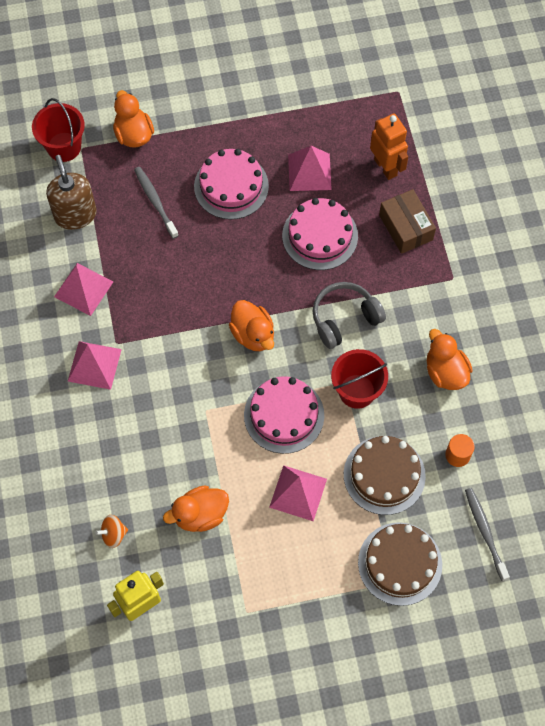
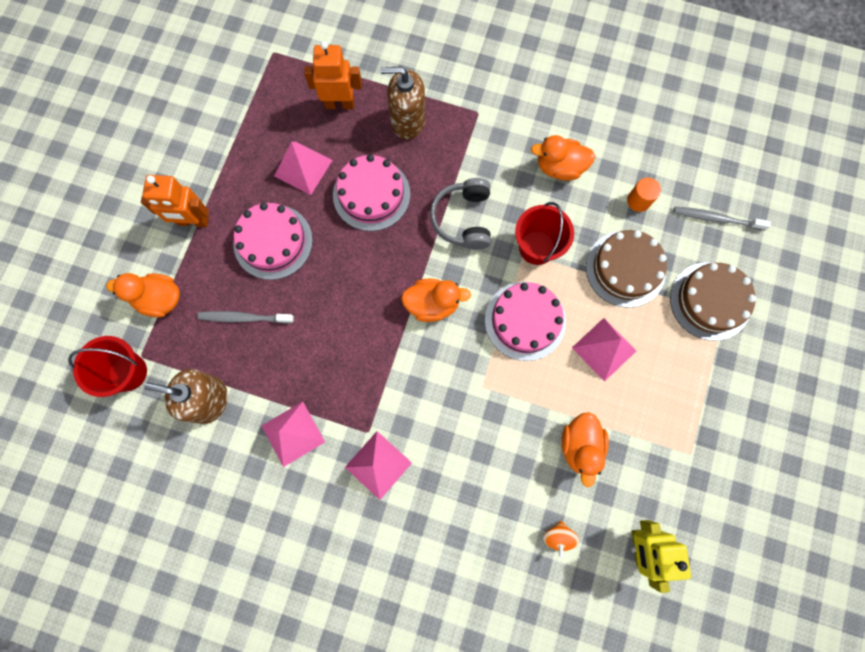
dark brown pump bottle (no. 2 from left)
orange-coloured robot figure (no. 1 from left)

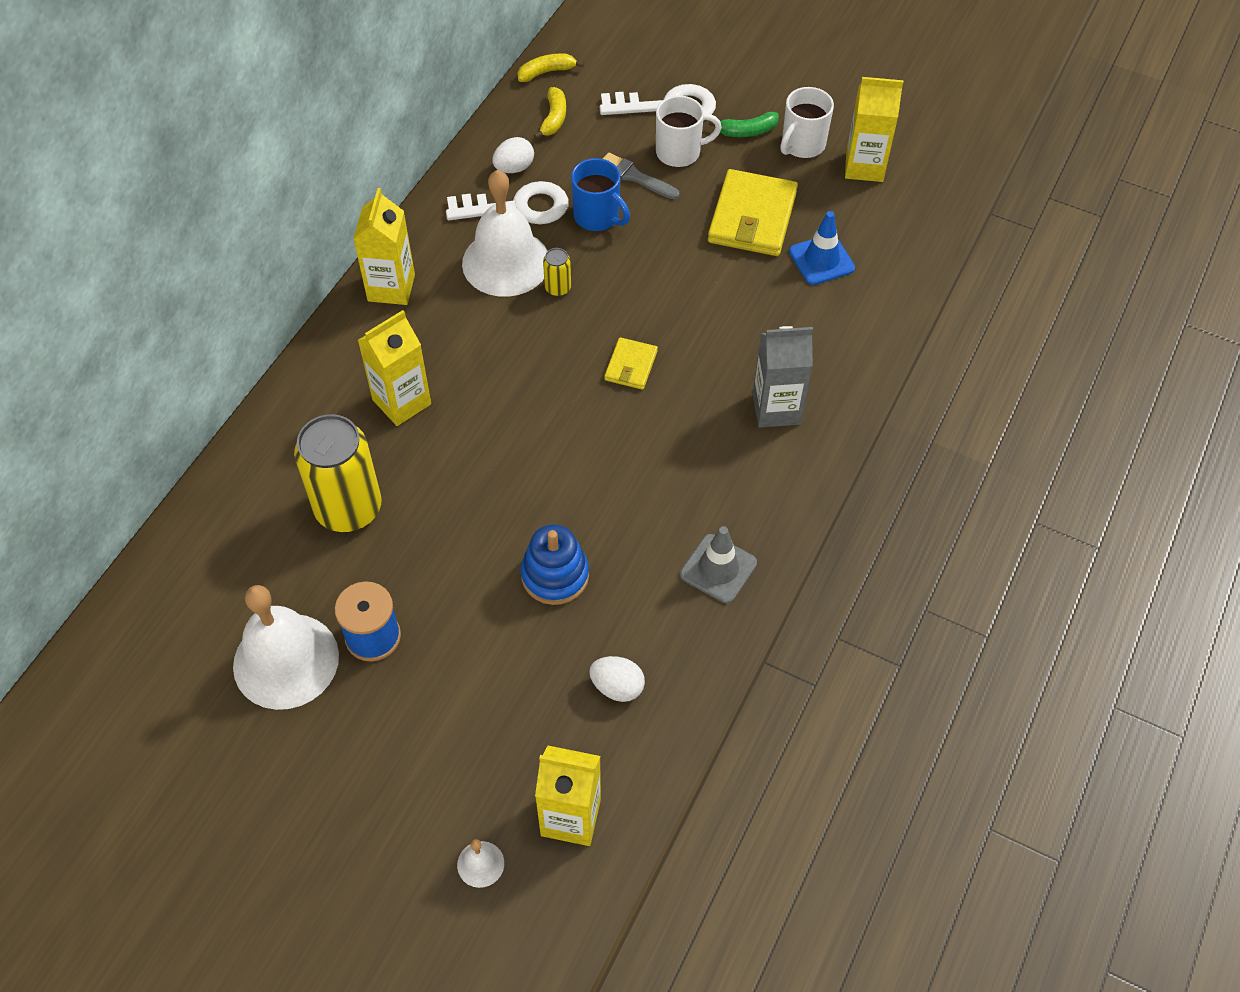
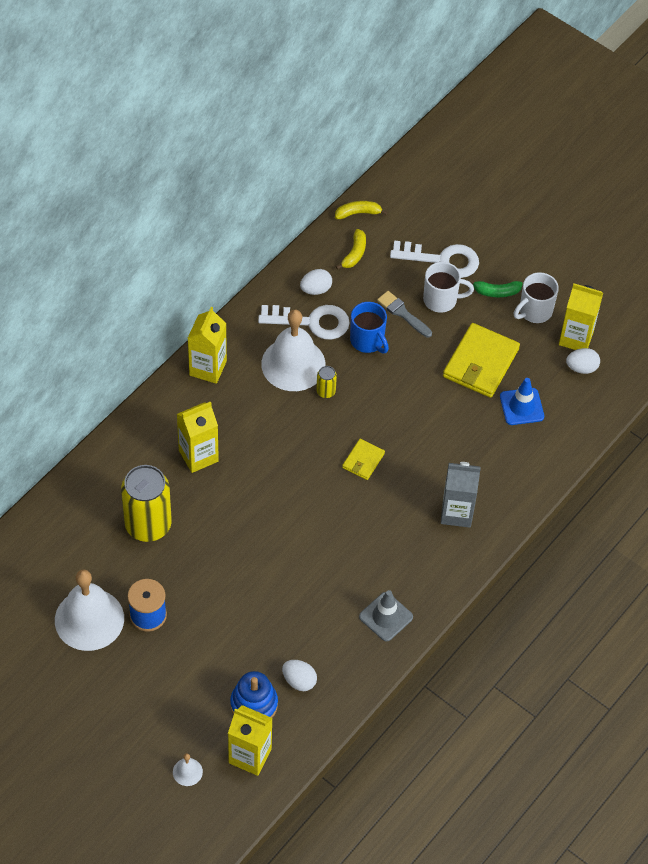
royal blue stacking toy
white egg shape (no. 3 from left)

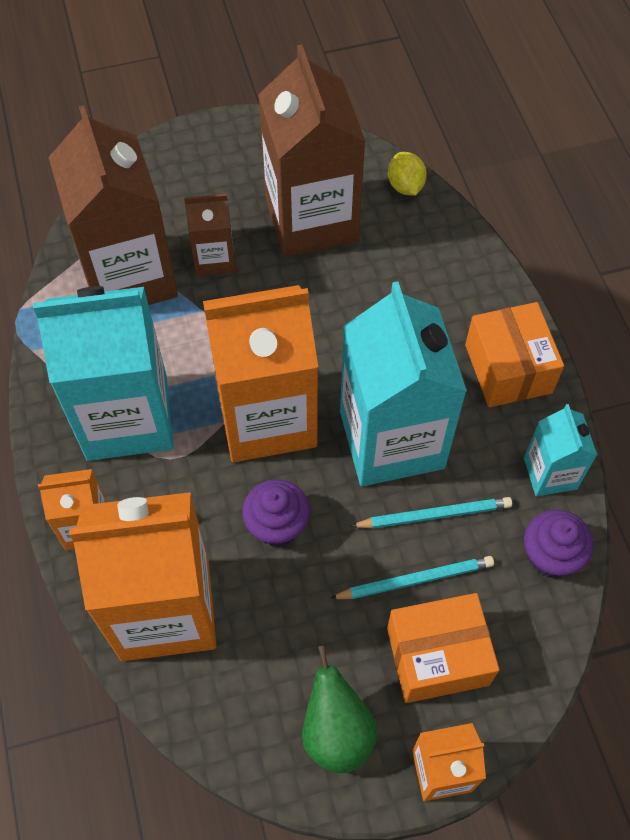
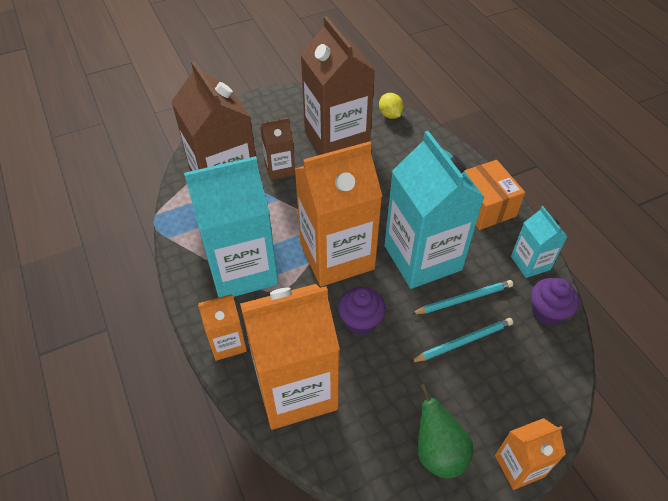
orange-coloured parcel (no. 1 from left in the first image)

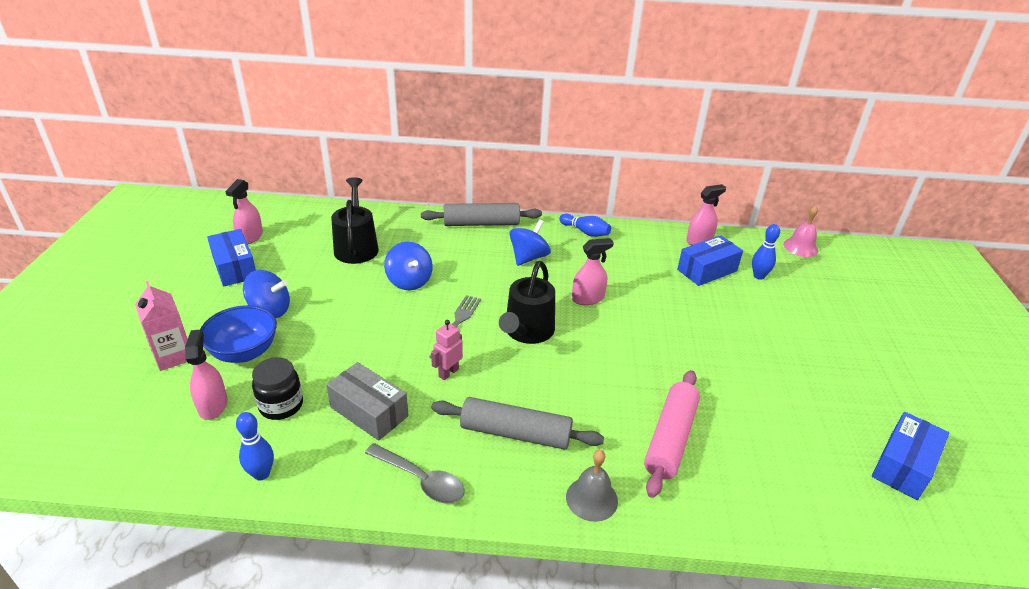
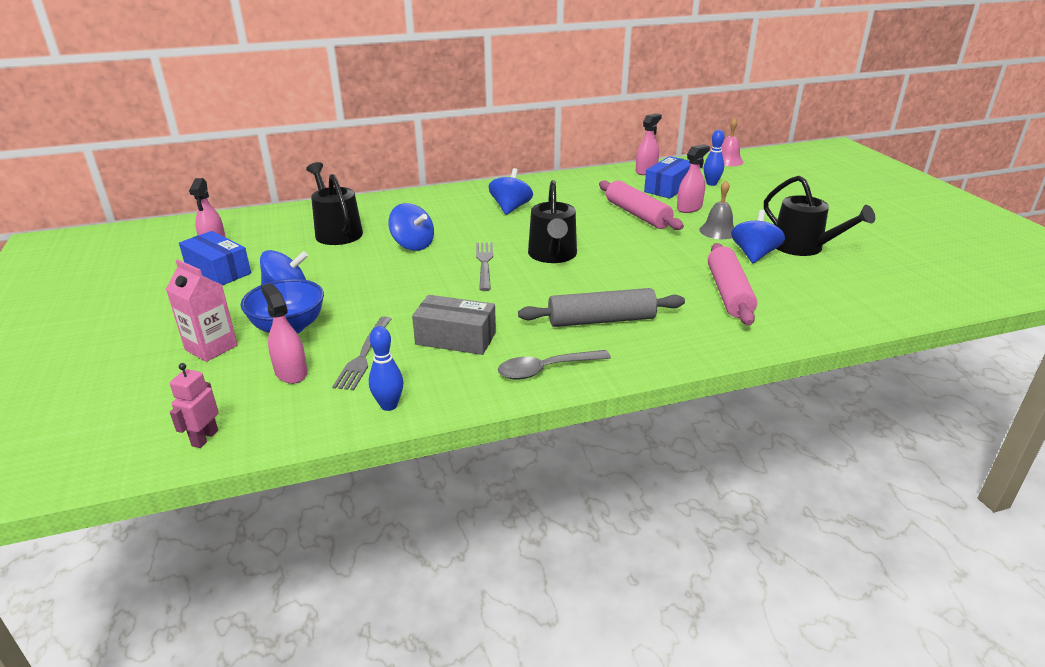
grey dough roller (no. 1 from left in the first image)
royal blue skittle (no. 2 from left in the first image)
pink sprayer (no. 4 from left)
pink robot figure
grey table fork (no. 1 from left)
royal blue parcel (no. 3 from left in the first image)
grey tablespoon
grey bell
ebony sprinkling can (no. 3 from left)
pink dough roller (no. 1 from left)
royal blue toy top (no. 4 from left)

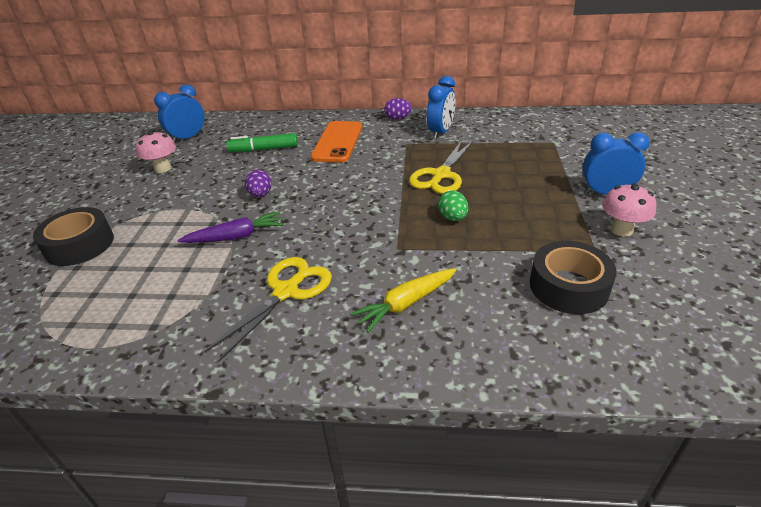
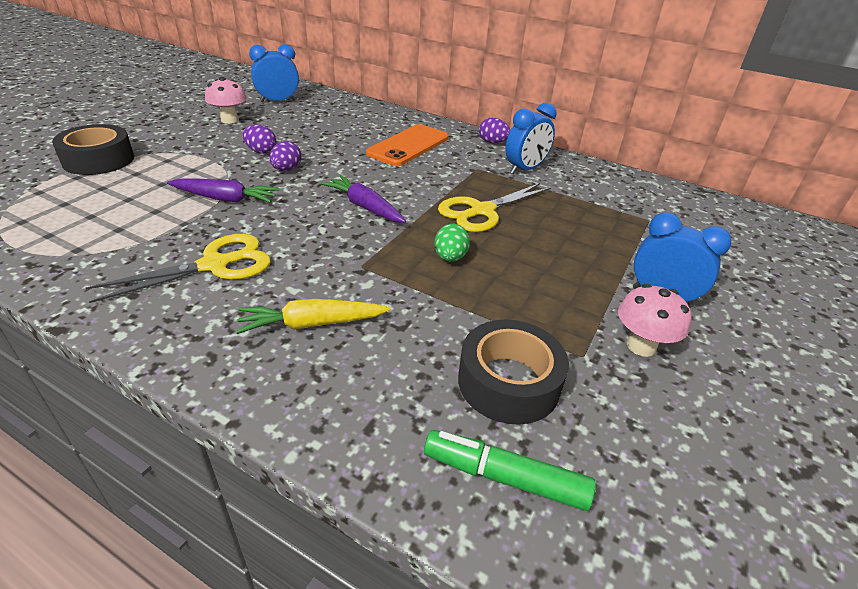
emerald marker
violet egg shape (no. 1 from left)
violet toy carrot (no. 2 from left)

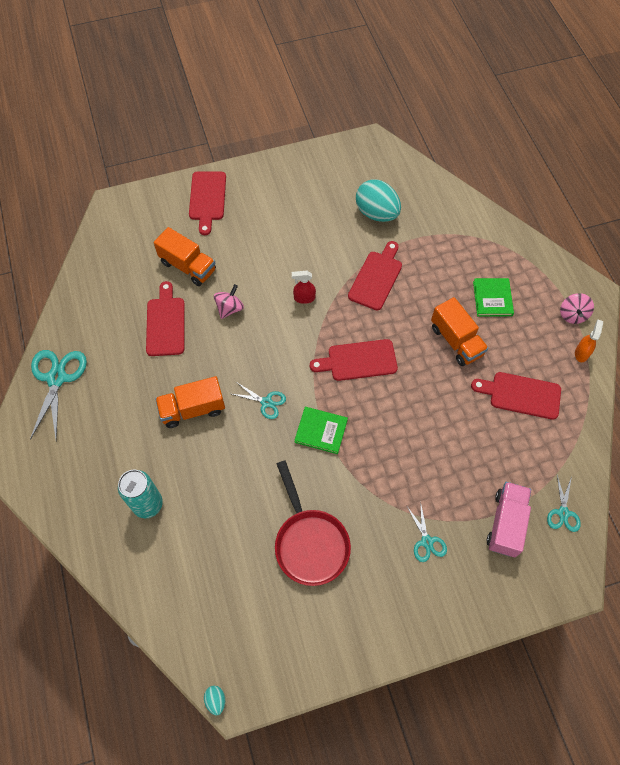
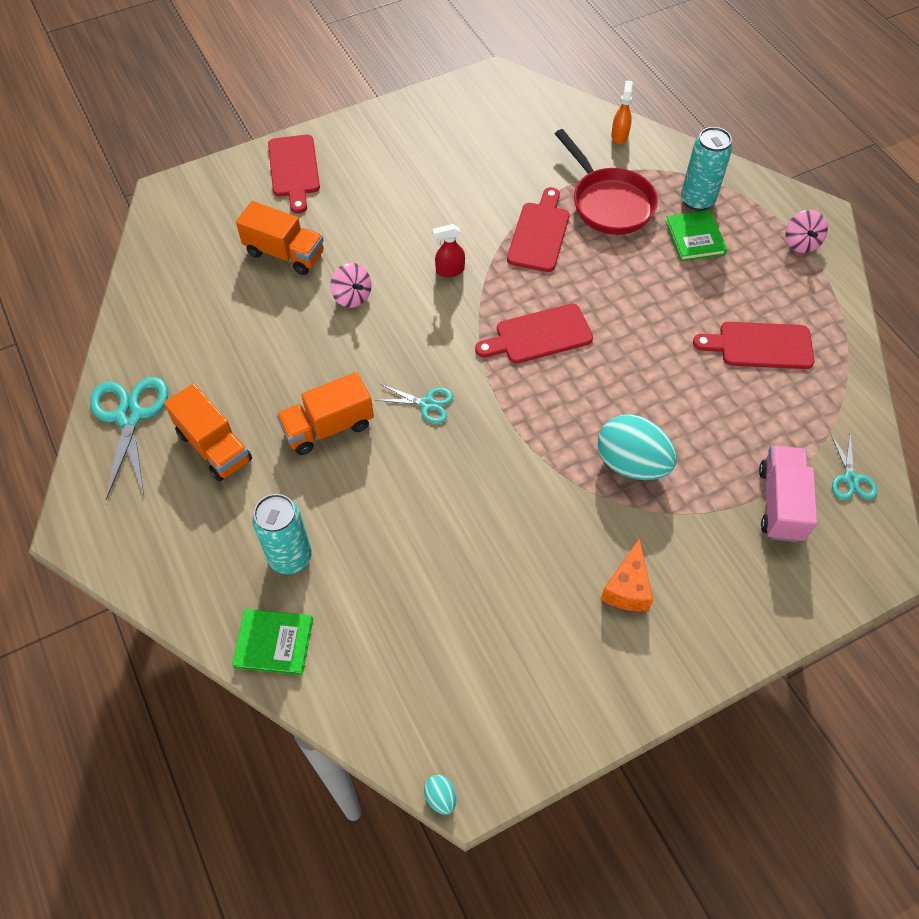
turquoise egg shape (no. 2 from left)
crimson cutting board (no. 1 from left in the first image)
pink toy top (no. 1 from left)
orange-coloured lorry (no. 1 from left)
orange-coloured sprayer
emerald hardback (no. 1 from left)
crimson skillet
turquoise shears (no. 3 from left in the first image)
turquoise tin (no. 2 from left)
orange-coloured piece of cheese

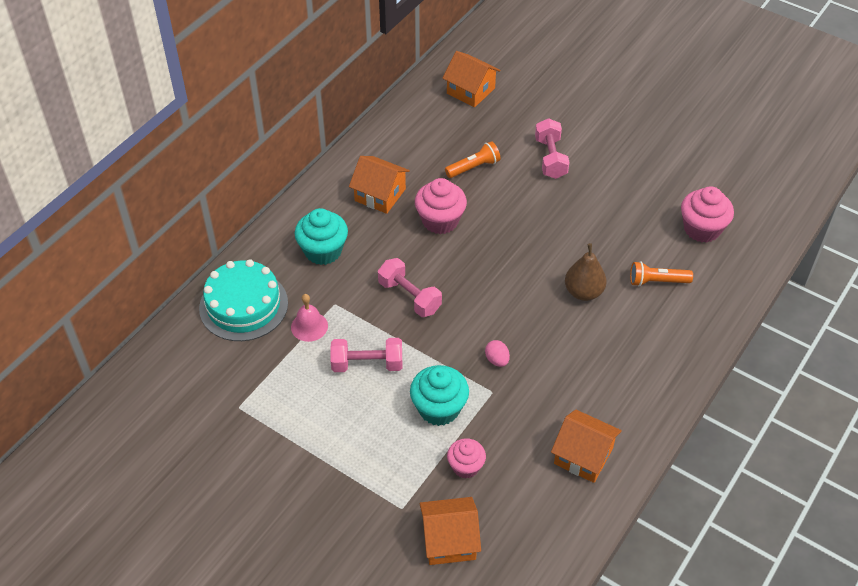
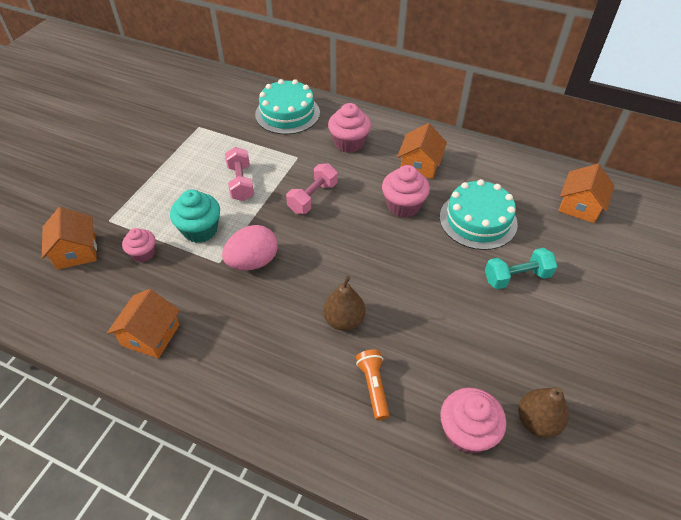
turquoise dumbbell
turquoise gateau (no. 2 from left)
pink cupcake (no. 2 from left)
pink bell
pink egg shape
dark brown pear (no. 2 from left)

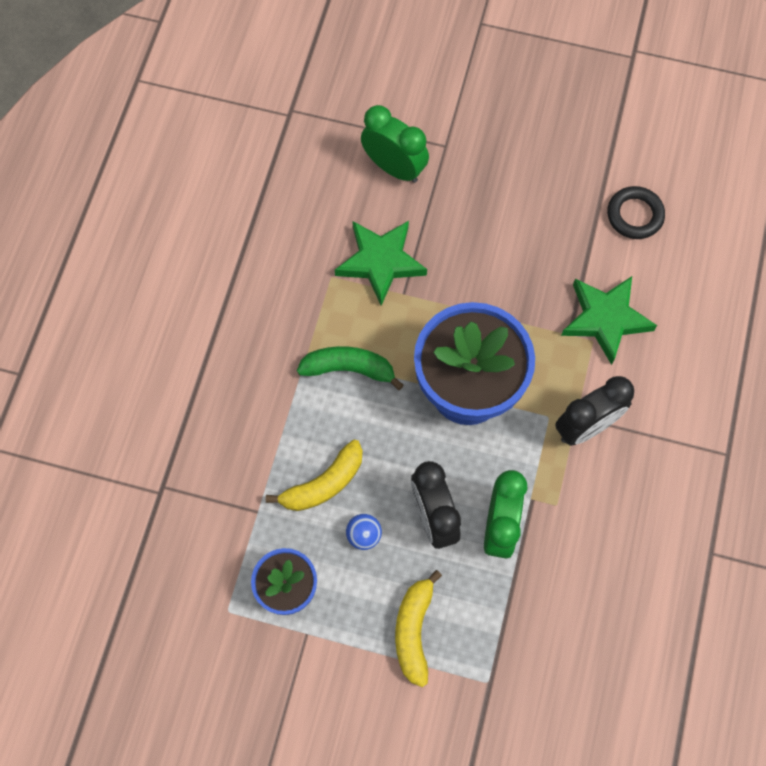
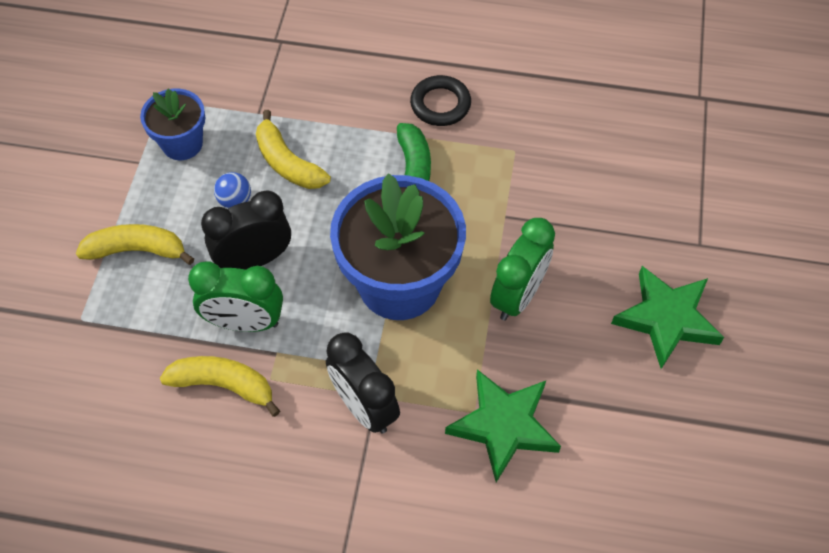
emerald alarm clock (no. 2 from left)
ebony torus
emerald star (no. 2 from left)
golden banana (no. 2 from left)

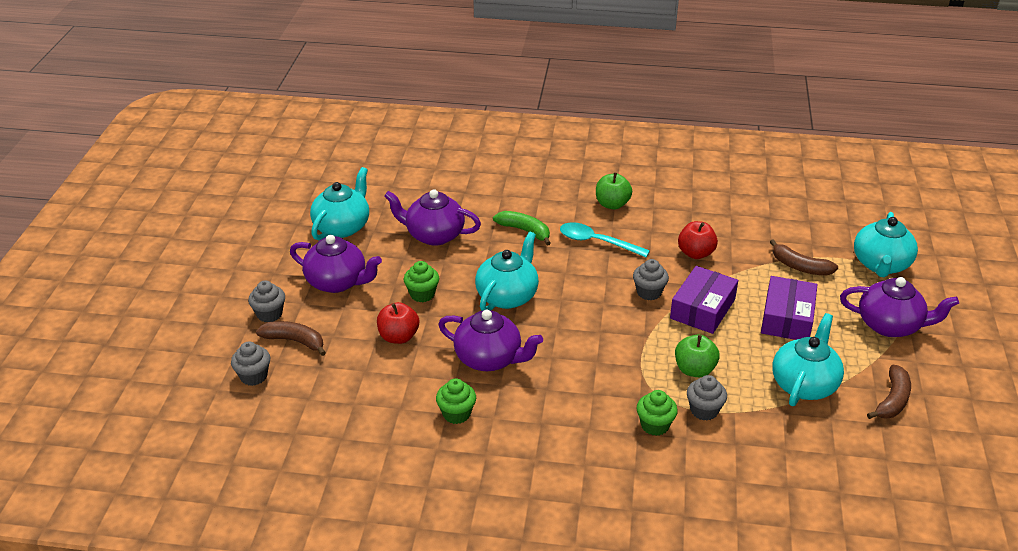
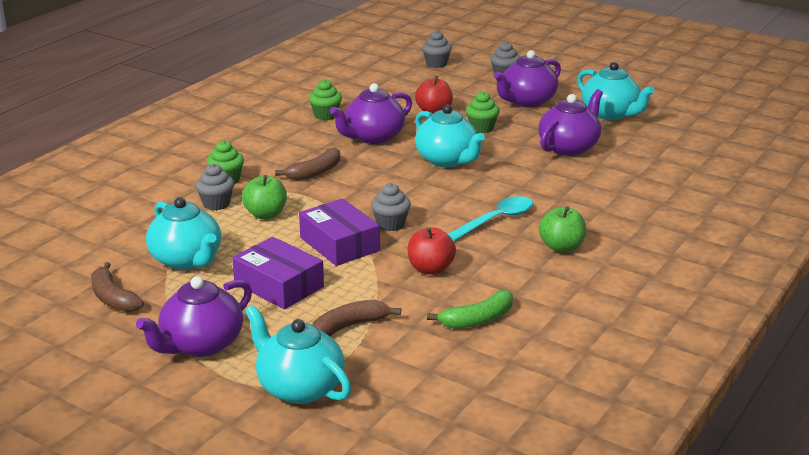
emerald banana
dark brown banana (no. 2 from left)

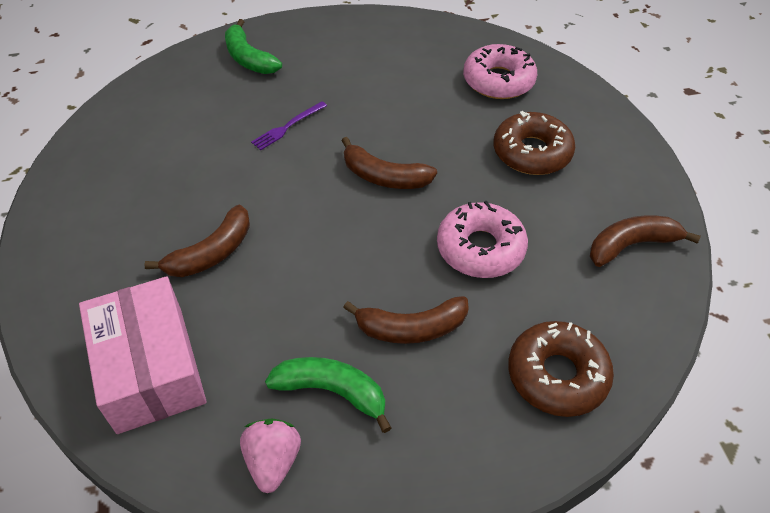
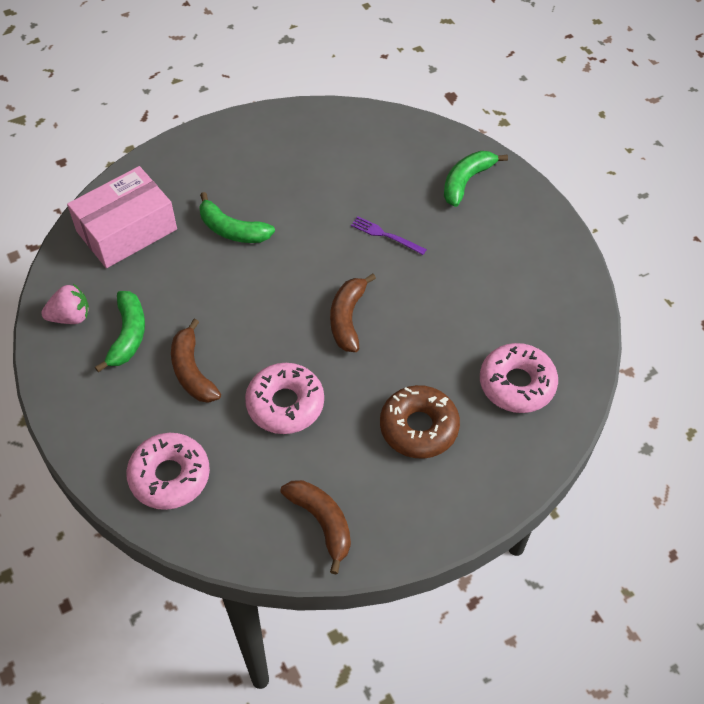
emerald banana (no. 2 from left)
pink donut (no. 1 from left)

